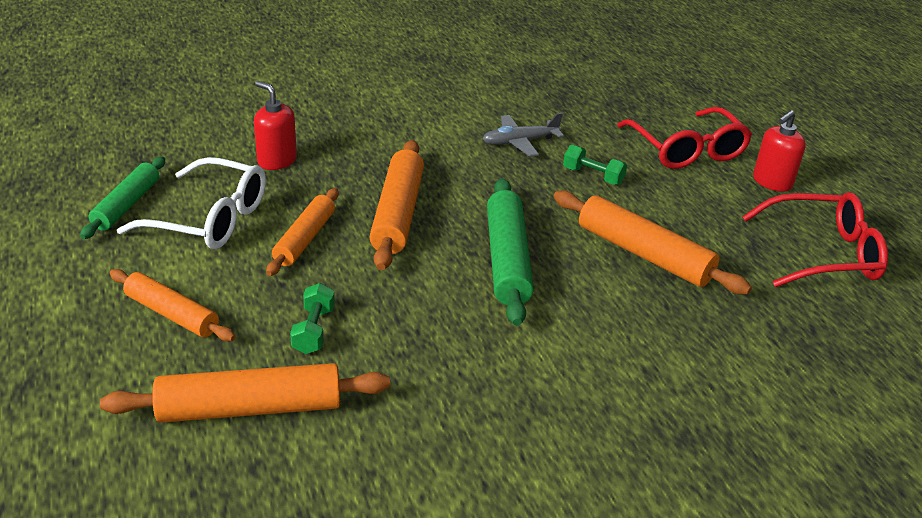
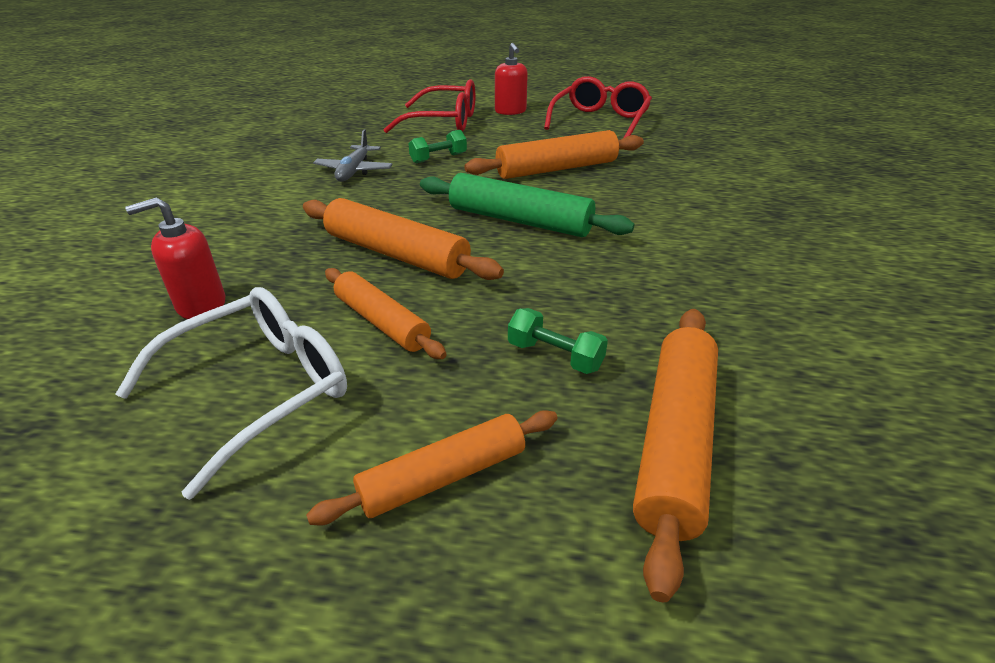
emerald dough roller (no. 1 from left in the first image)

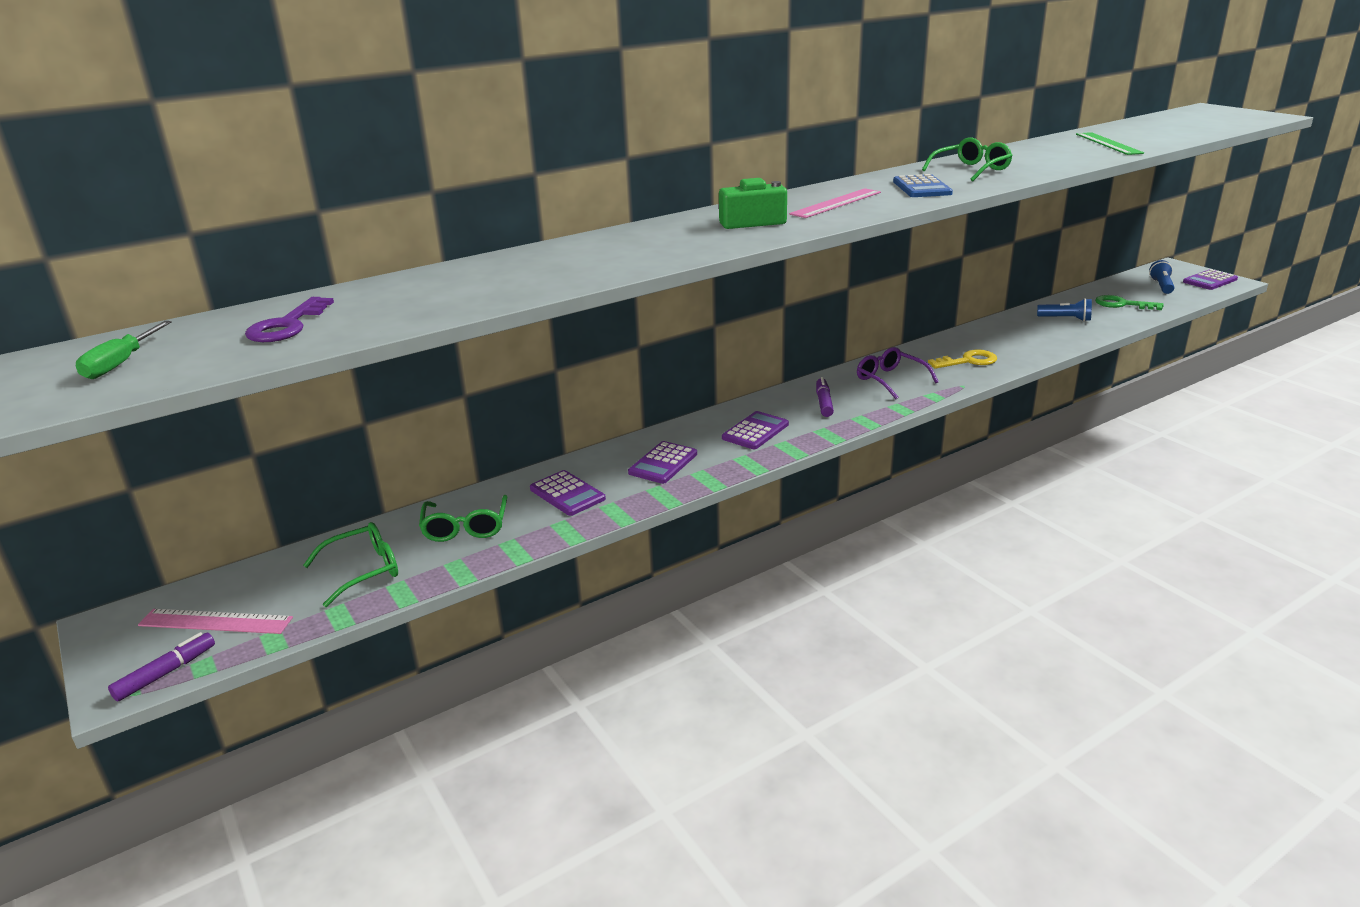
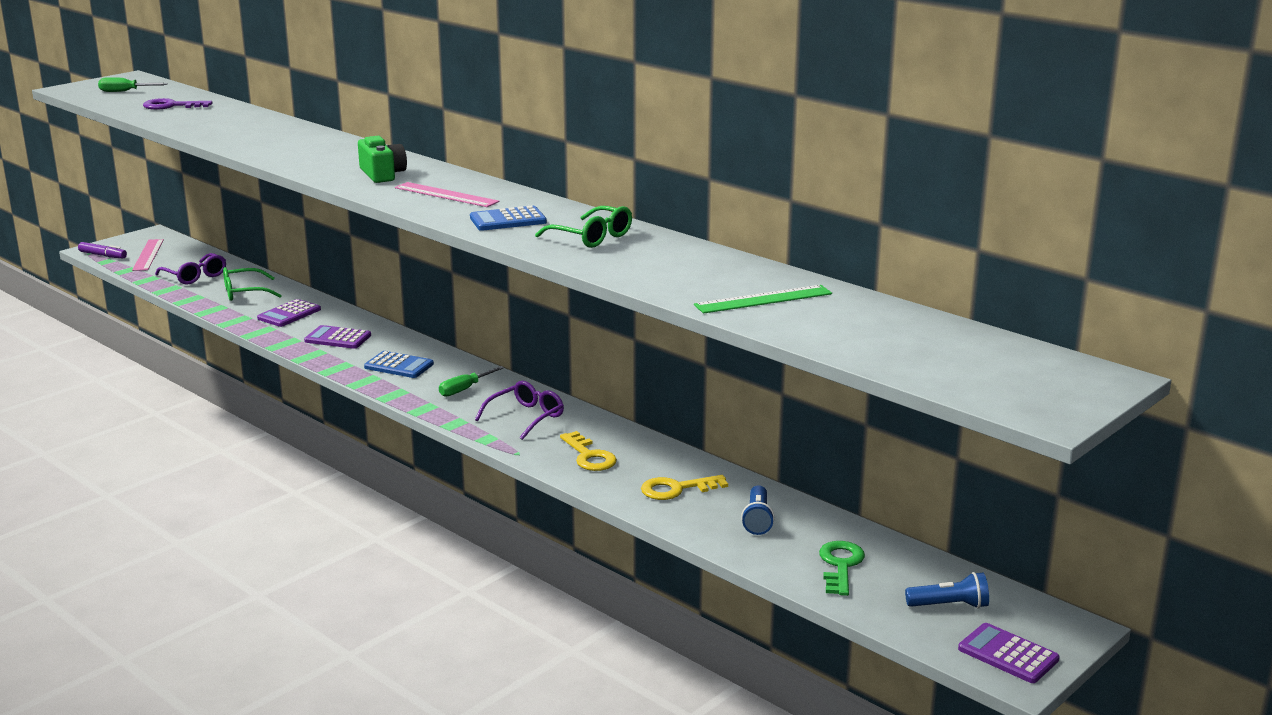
emerald screwdriver (no. 2 from left)
royal blue calculator (no. 1 from left)
violet glasses (no. 1 from left)
golden door key (no. 2 from left)

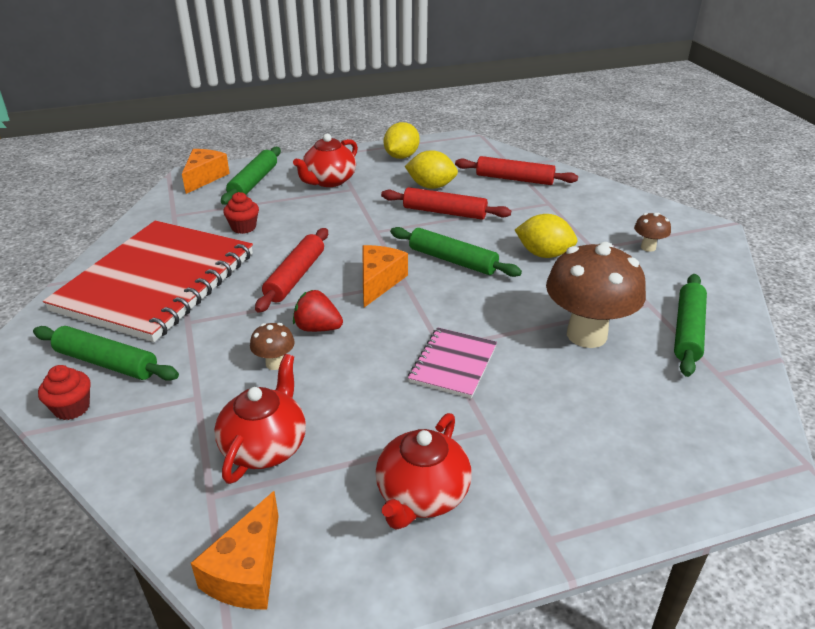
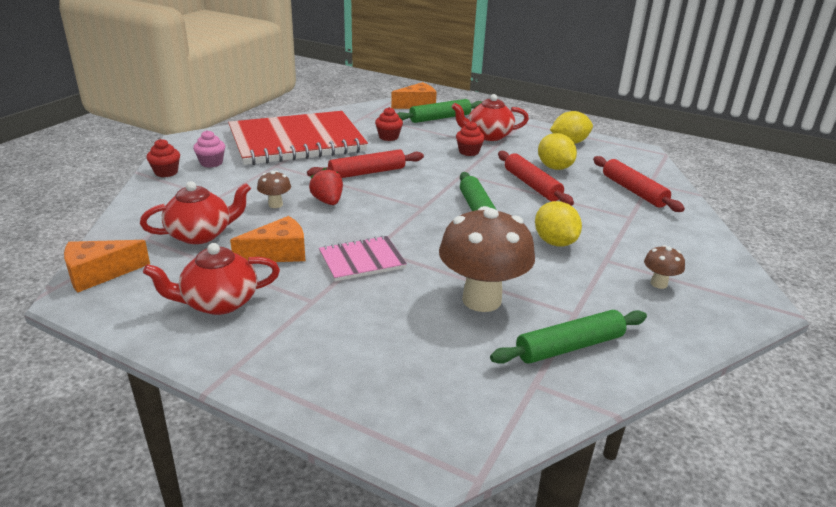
orange-coloured piece of cheese (no. 2 from left)
pink cupcake
crimson cupcake (no. 3 from left)

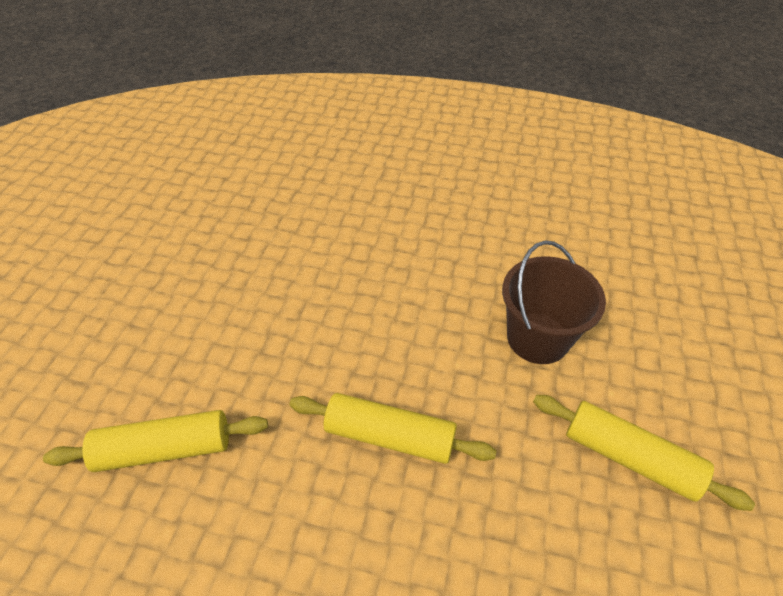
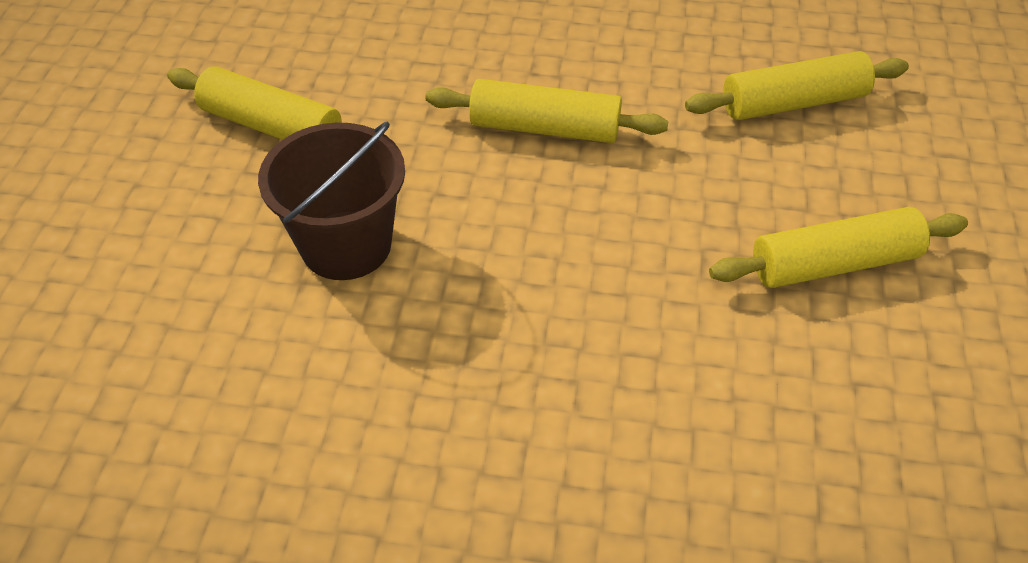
golden dough roller (no. 4 from left)

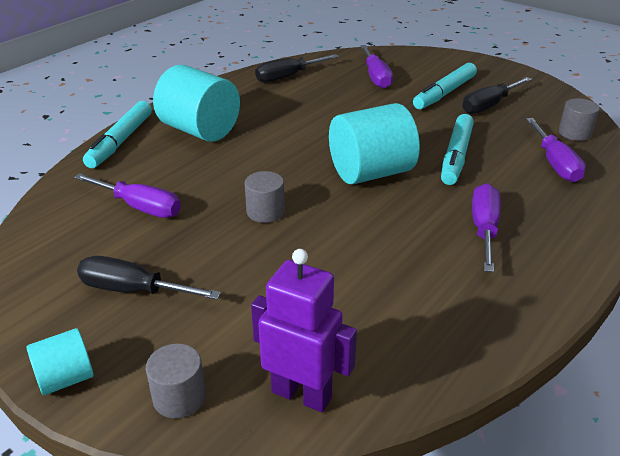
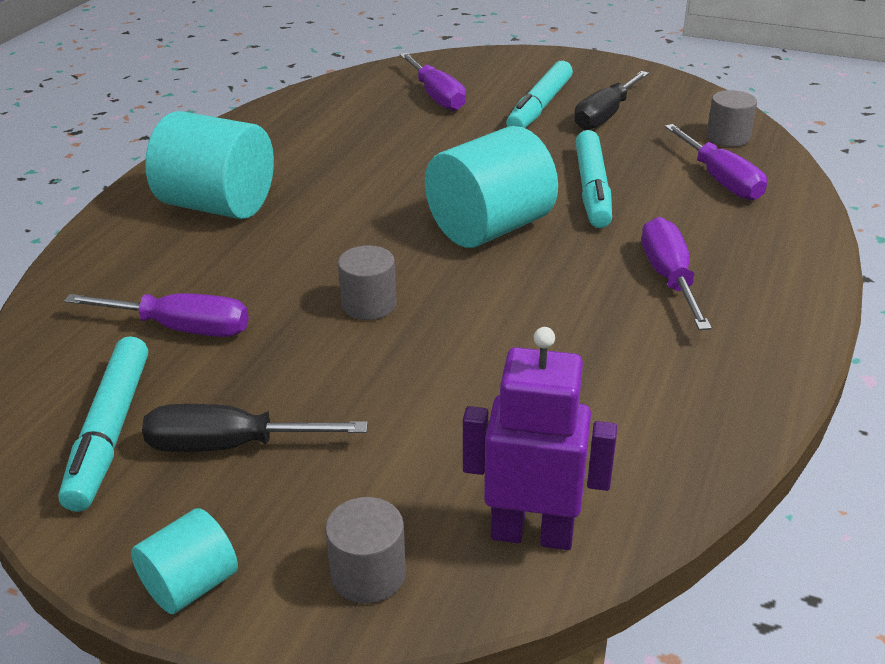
ebony screwdriver (no. 2 from left in the first image)
turquoise marker (no. 1 from left)

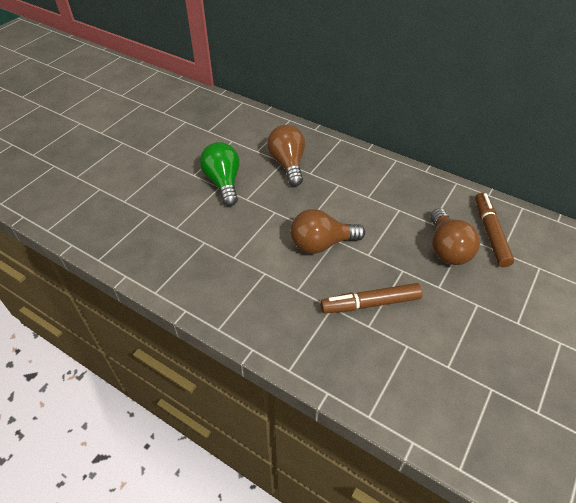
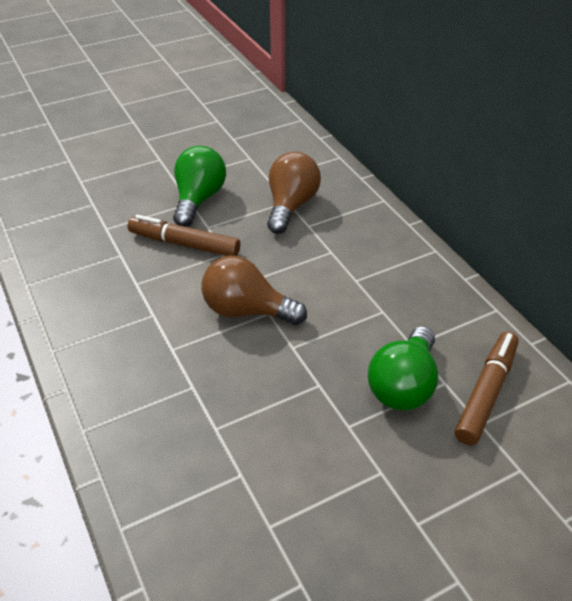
emerald bulb (no. 2 from left)
dark brown marker (no. 1 from left)

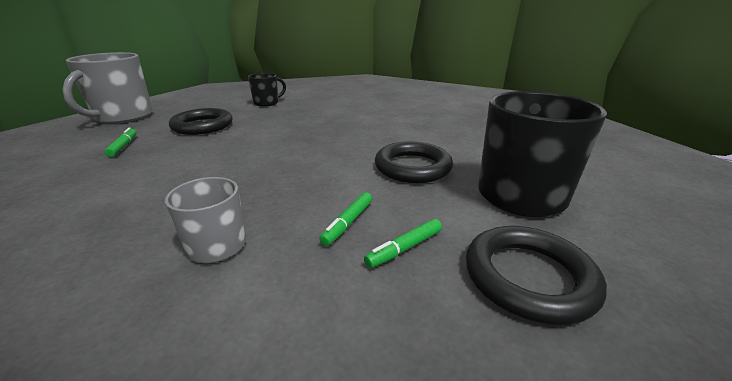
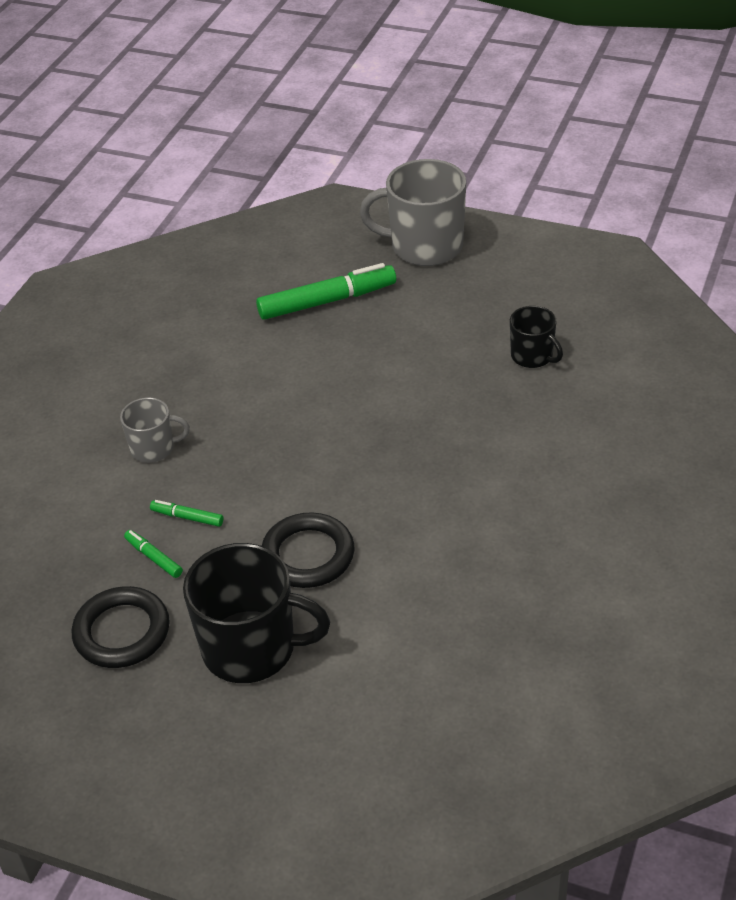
ebony torus (no. 1 from left in the first image)
emerald marker (no. 3 from left)

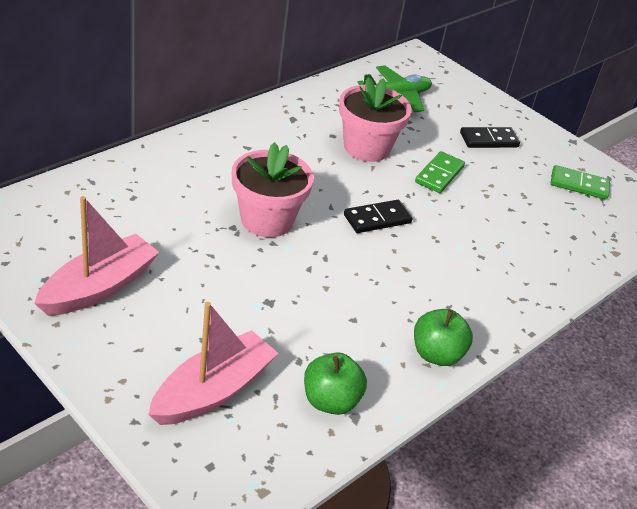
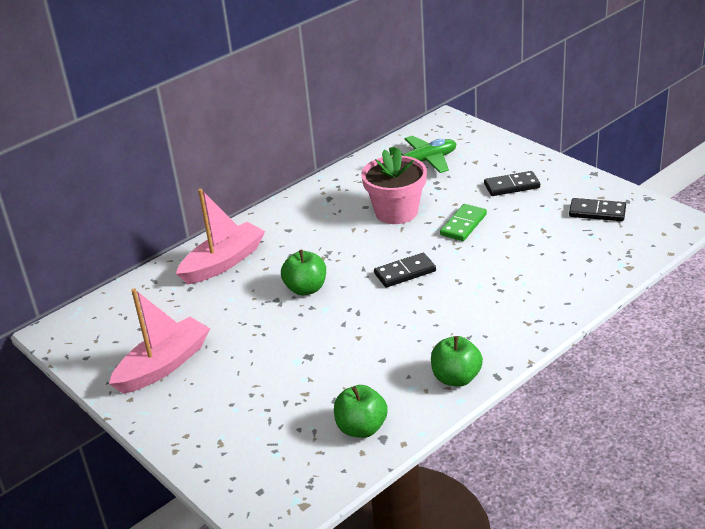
emerald apple (no. 1 from left)
ebony domino tile (no. 3 from left)
pink sailboat (no. 2 from left)

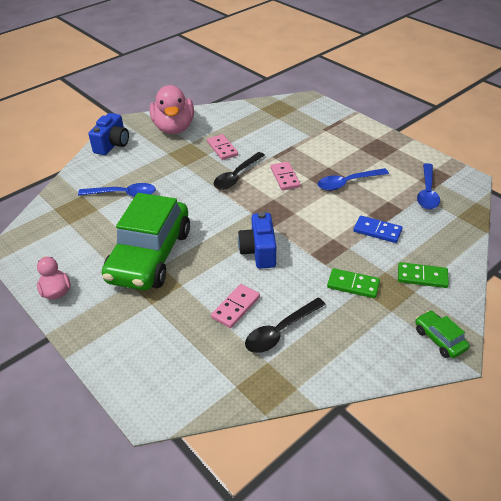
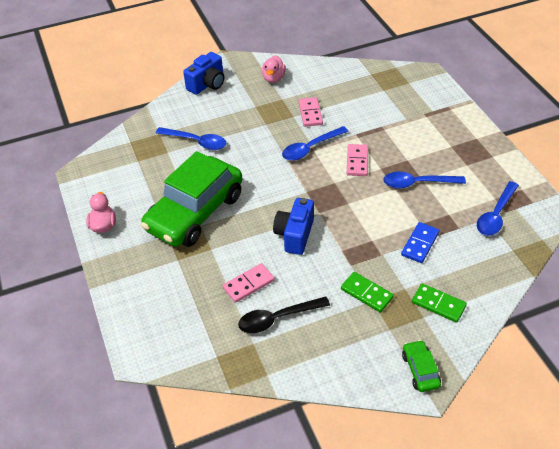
pink toy duck (no. 2 from left)
royal blue tablespoon (no. 2 from left)
royal blue domino tile

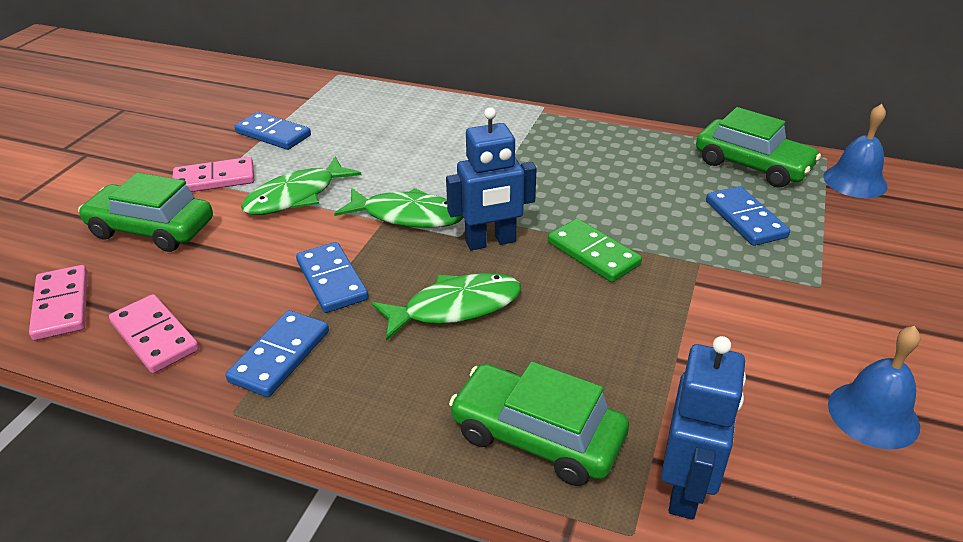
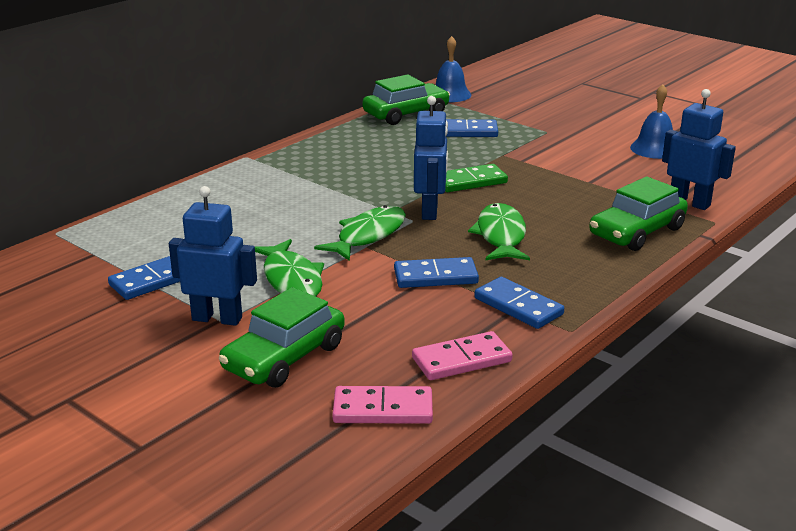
royal blue robot figure (no. 1 from left)

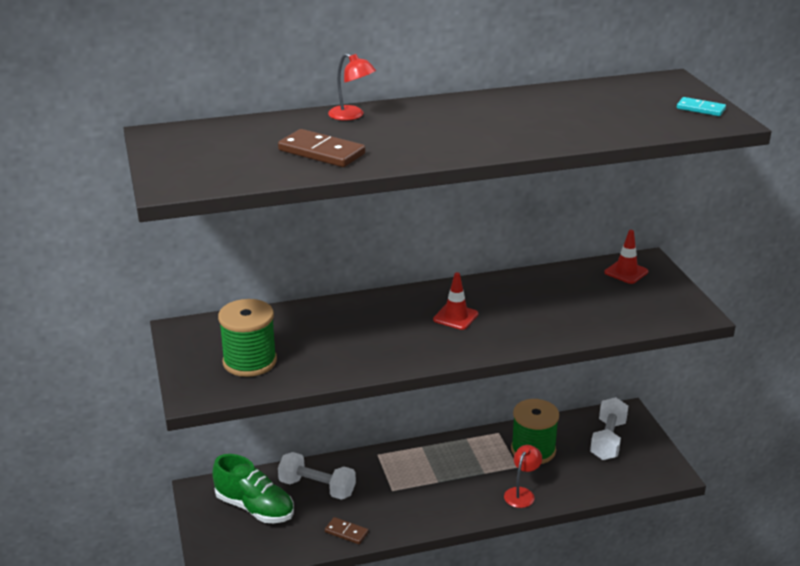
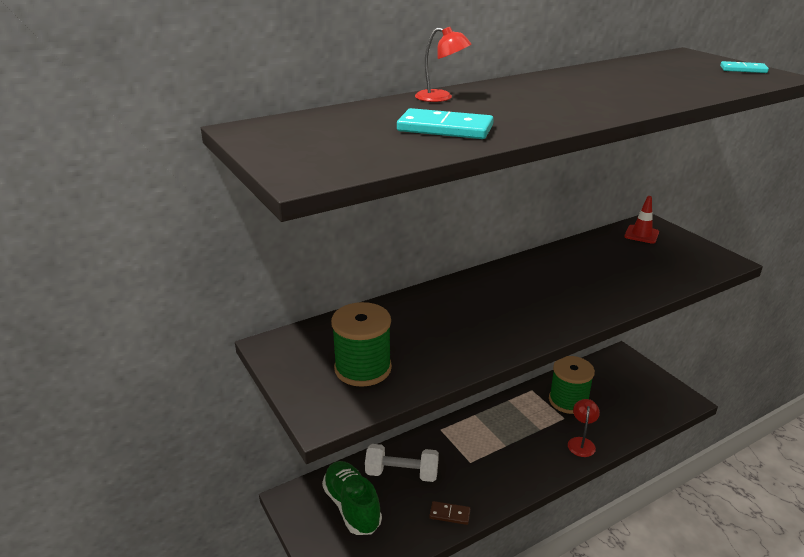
turquoise domino tile (no. 1 from left)
crimson safety cone (no. 1 from left in the first image)
white dumbbell (no. 2 from left in the first image)
emerald shoe

